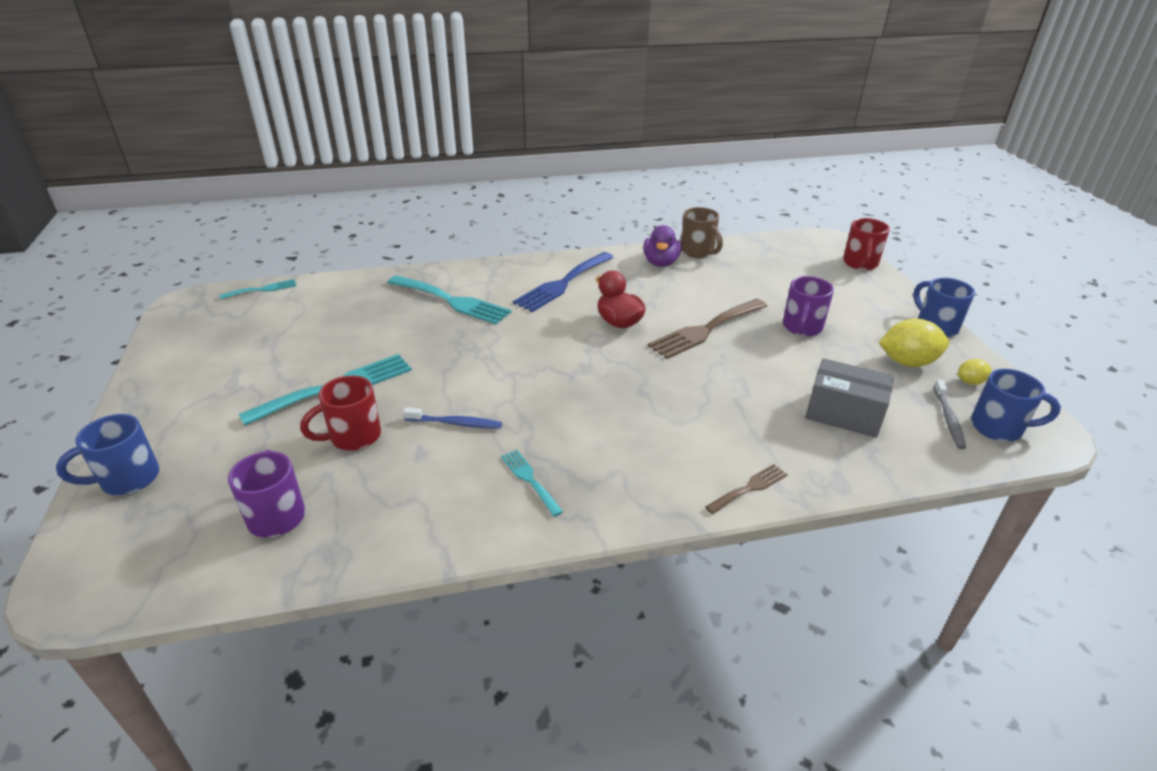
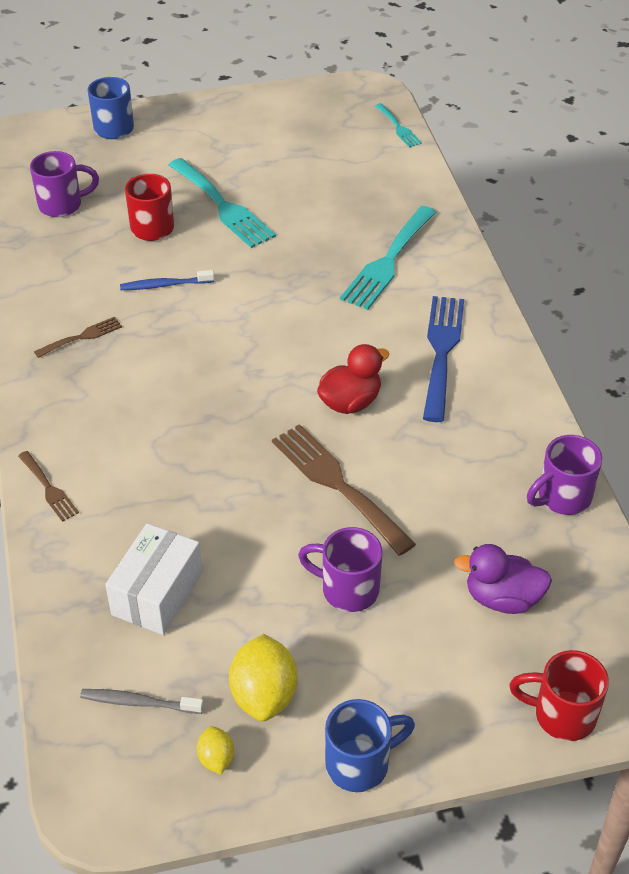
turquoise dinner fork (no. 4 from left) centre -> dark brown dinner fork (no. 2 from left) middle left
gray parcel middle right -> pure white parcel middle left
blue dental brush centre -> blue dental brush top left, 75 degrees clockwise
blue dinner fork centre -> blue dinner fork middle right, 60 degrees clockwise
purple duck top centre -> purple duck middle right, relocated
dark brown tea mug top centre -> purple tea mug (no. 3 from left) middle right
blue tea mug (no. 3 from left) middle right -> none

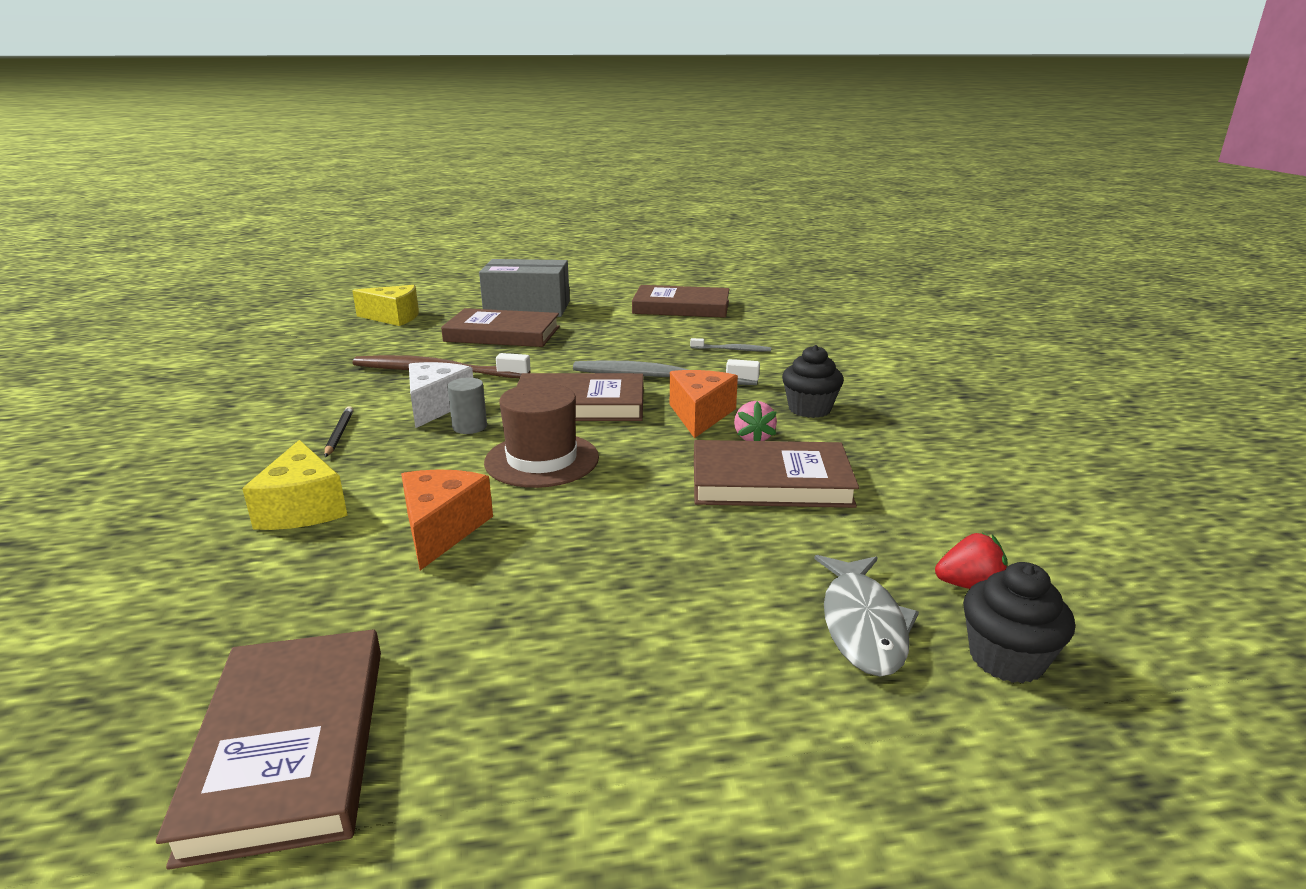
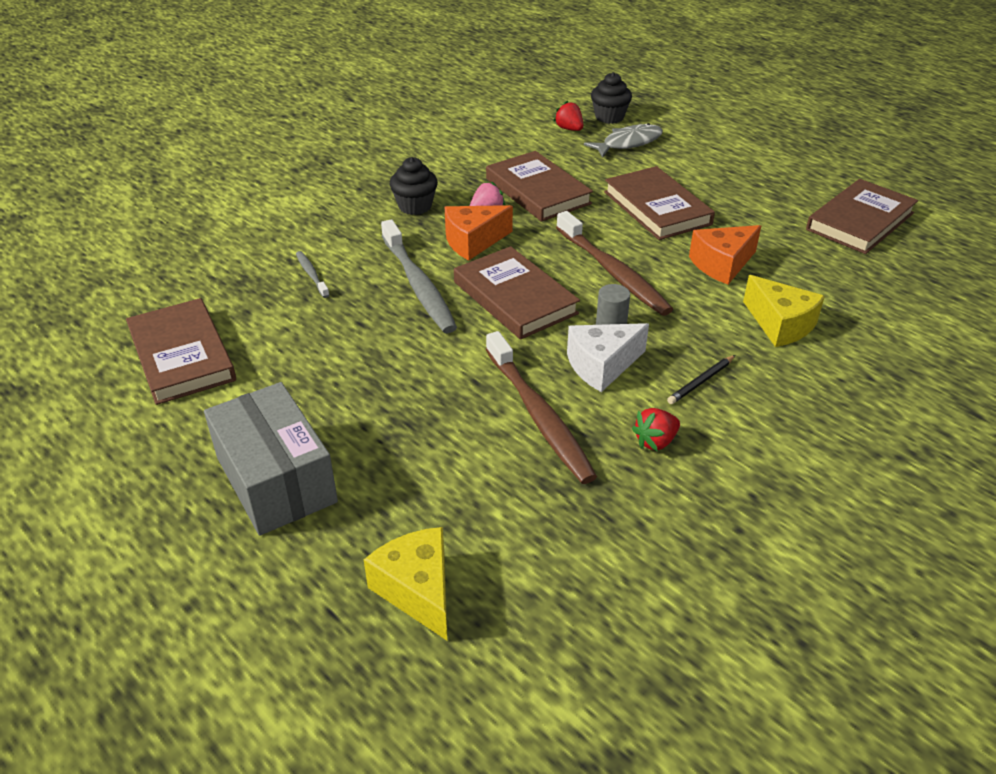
dark brown tall hat centre -> dark brown dental brush (no. 2 from left) centre
dark brown book (no. 2 from left in the first image) centre -> dark brown book (no. 4 from left) top centre, relocated
none -> red strawberry (no. 2 from left) centre
golden piece of cheese (no. 1 from left in the first image) middle left -> golden piece of cheese (no. 2 from left) middle right, 105 degrees clockwise

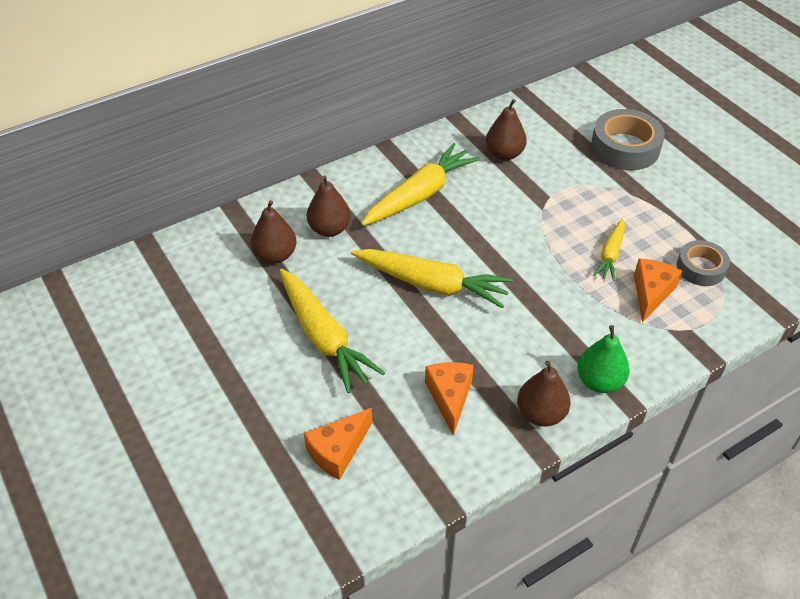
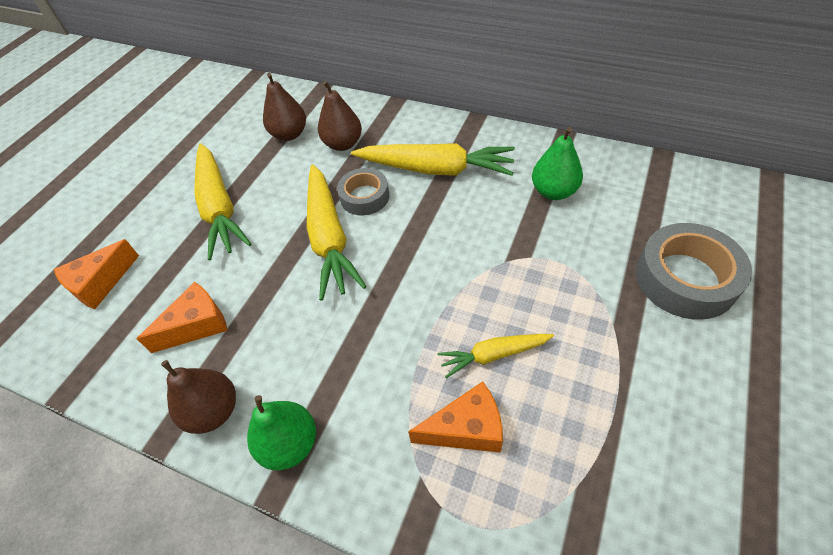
orange-coloured piece of cheese (no. 1 from left) bottom centre -> orange-coloured piece of cheese (no. 1 from left) middle left, 60 degrees counterclockwise
golden carrot (no. 1 from left) centre -> golden carrot (no. 1 from left) middle left, 45 degrees counterclockwise
gray roll of tape (no. 2 from left in the first image) middle right -> gray roll of tape (no. 1 from left) centre, relocated
dark brown toy pear (no. 3 from left) top centre -> emerald toy pear (no. 2 from left) top right

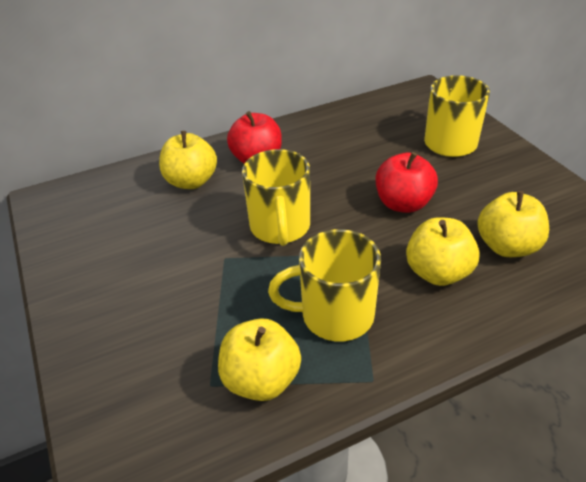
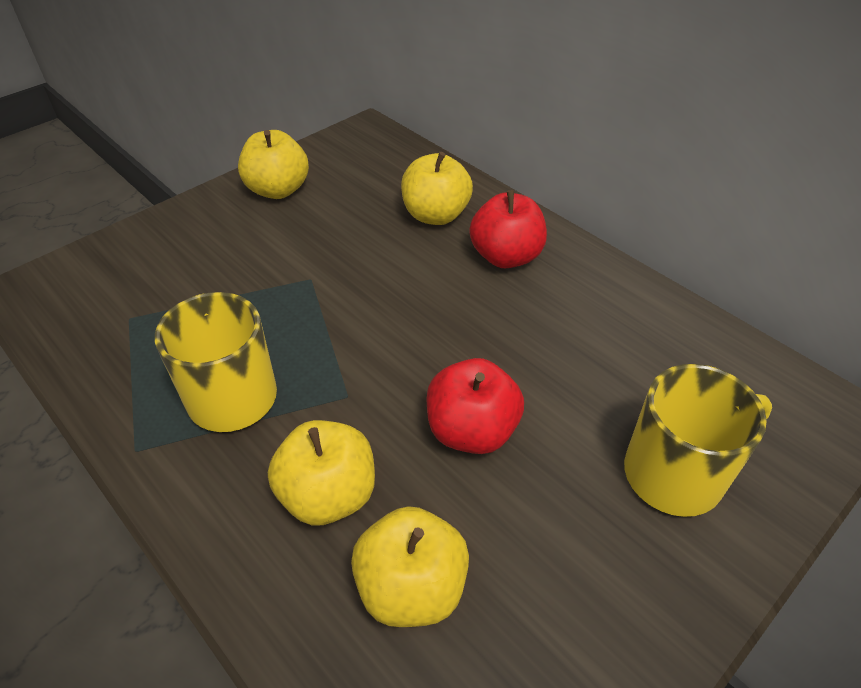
golden apple fruit (no. 2 from left in the first image) bottom centre -> golden apple fruit (no. 1 from left) top left, relocated
golden tea mug (no. 1 from left) centre -> none

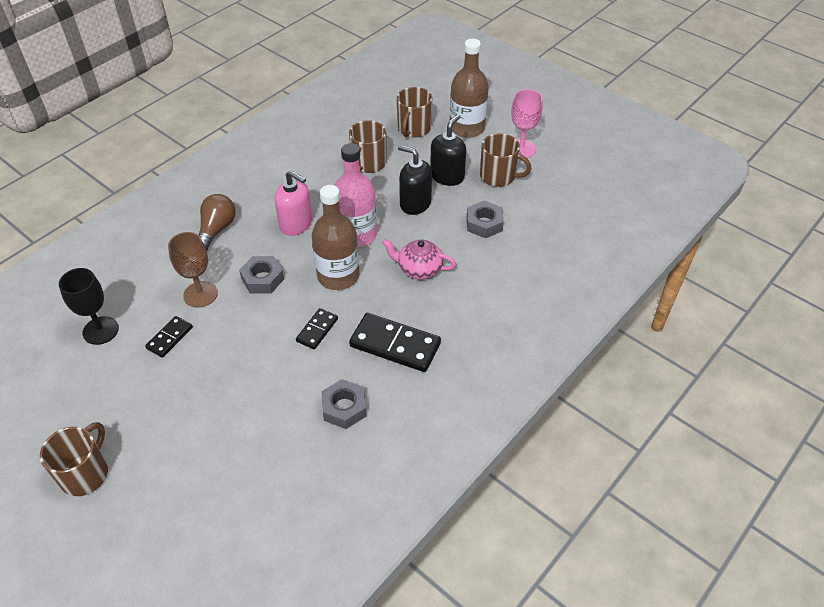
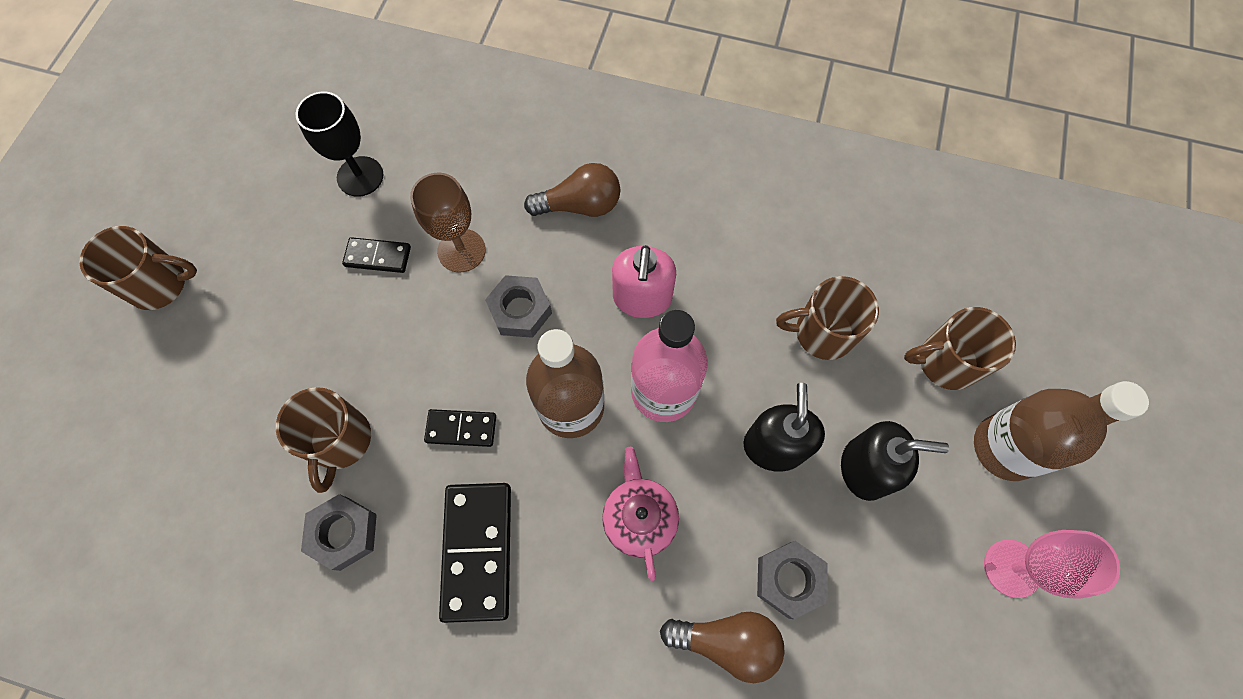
dark brown tea mug (no. 4 from left in the first image) top centre -> dark brown tea mug (no. 2 from left) middle left, relocated
none -> dark brown bulb (no. 2 from left) bottom centre

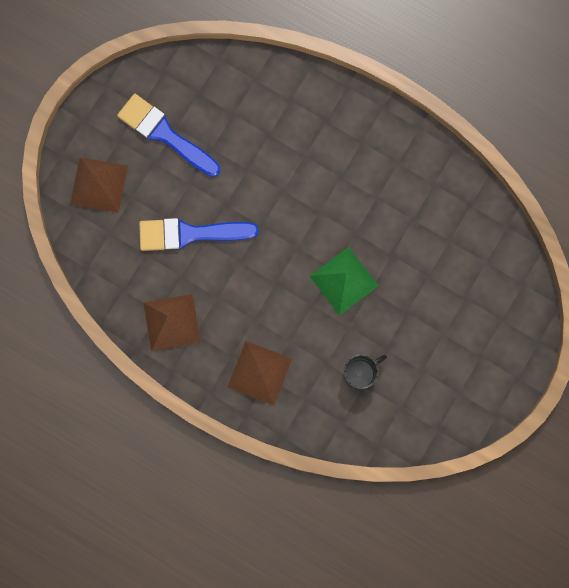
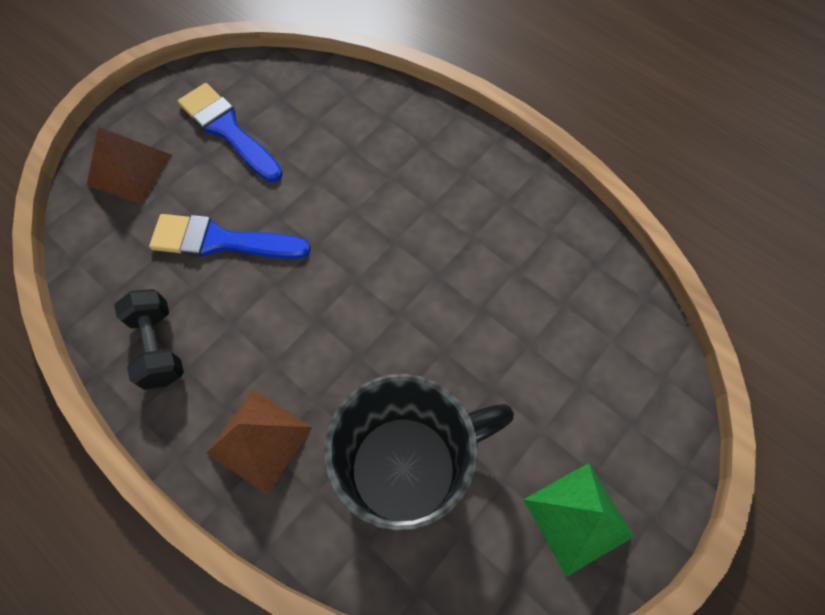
dark brown pyramid shape (no. 2 from left) middle left -> jet-black free weight middle left
jet-black tea mug centre -> jet-black tea mug bottom centre, x2.30
emerald pyramid shape centre -> emerald pyramid shape bottom right, relocated

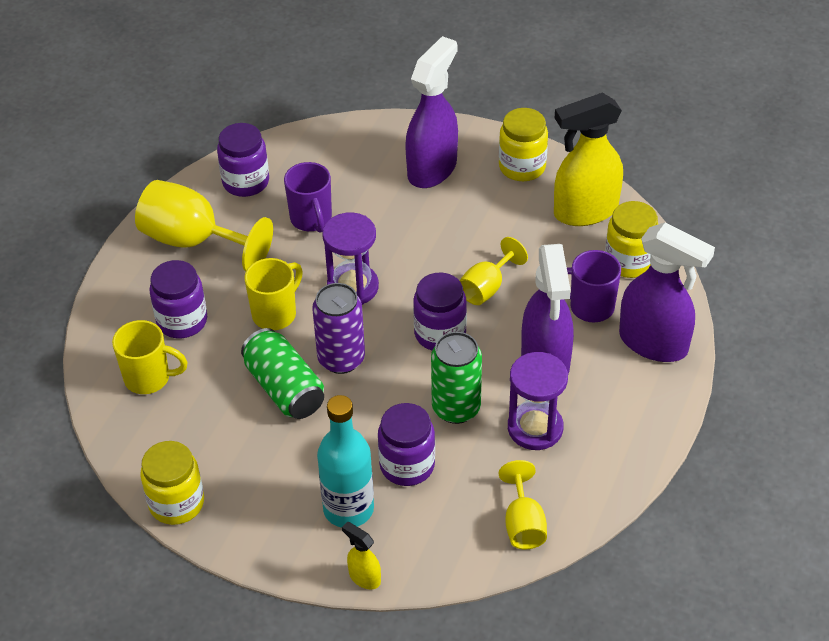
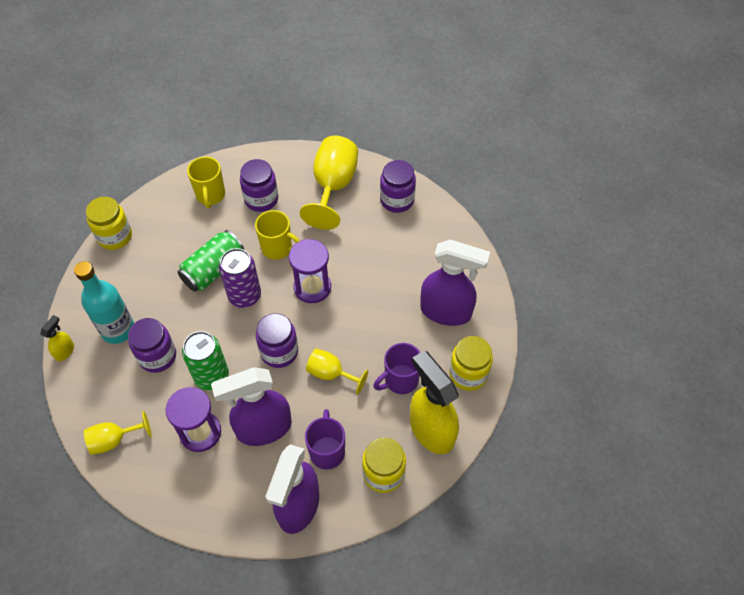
purple tea mug (no. 1 from left in the first image) top centre -> purple tea mug (no. 2 from left) centre, relocated

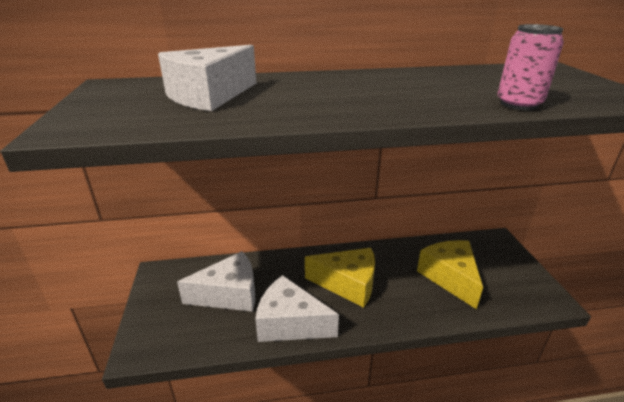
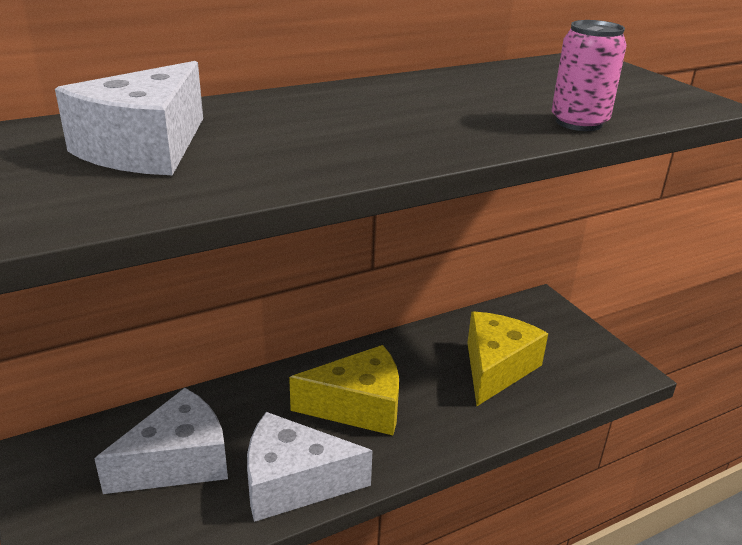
golden piece of cheese (no. 2 from left) bottom right -> golden piece of cheese (no. 2 from left) middle right, 60 degrees clockwise

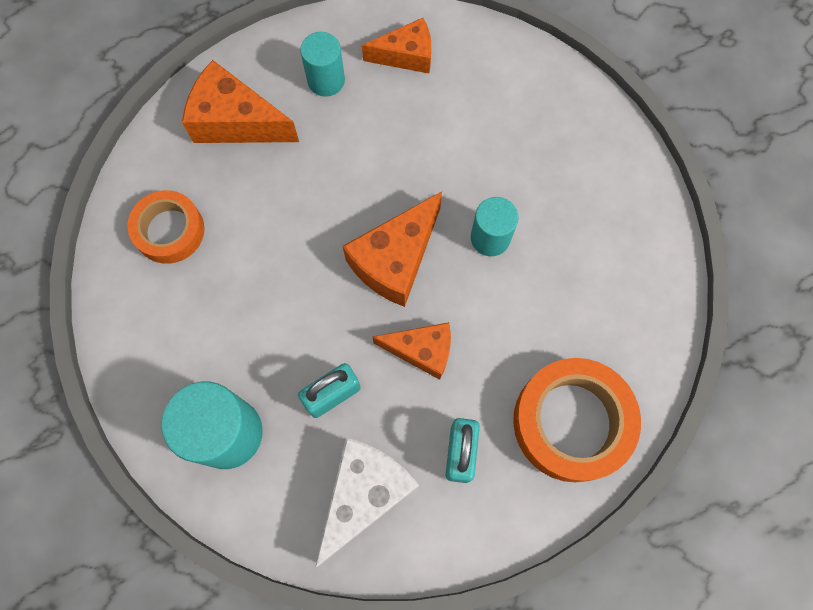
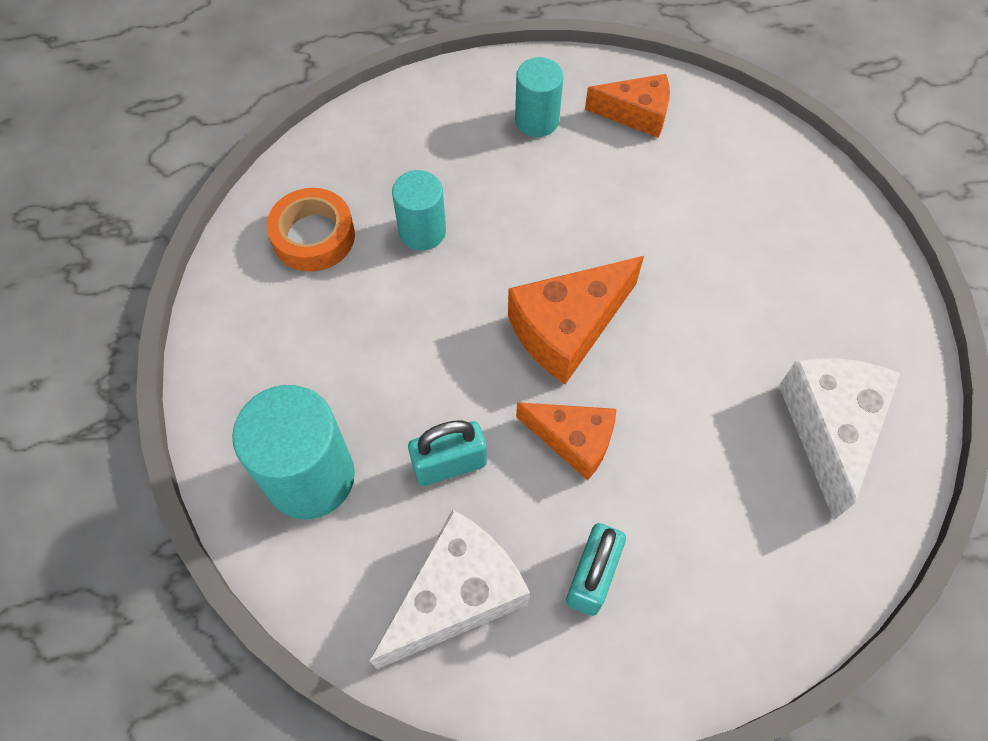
turquoise solid cylinder (no. 3 from left in the first image) centre -> turquoise solid cylinder (no. 2 from left) top centre, relocated
none -> pure white piece of cheese (no. 2 from left) middle right
orange-coloured piece of cheese (no. 1 from left) top left -> none
orange-coloured roll of tape (no. 2 from left) bottom right -> none

